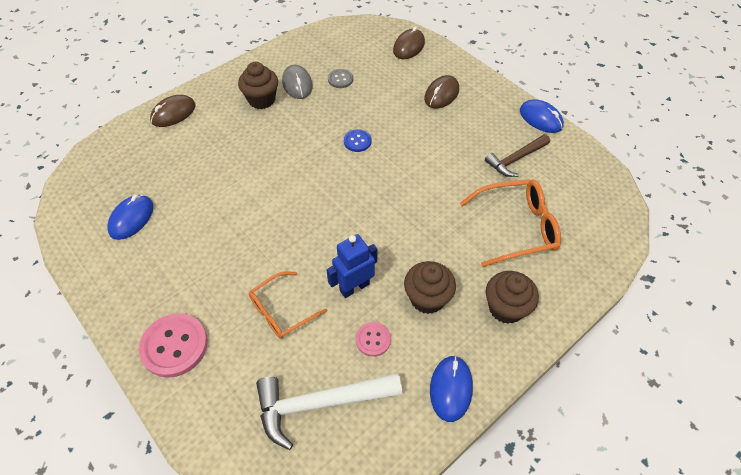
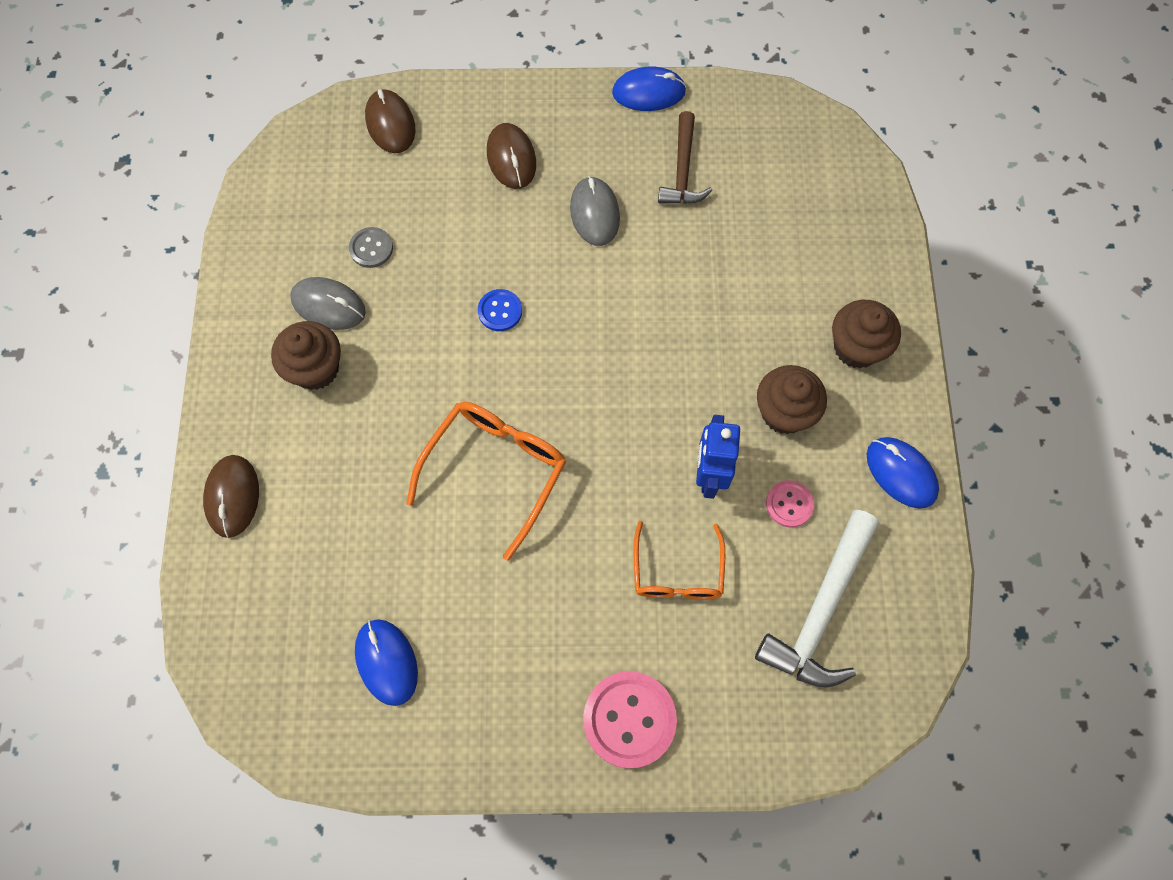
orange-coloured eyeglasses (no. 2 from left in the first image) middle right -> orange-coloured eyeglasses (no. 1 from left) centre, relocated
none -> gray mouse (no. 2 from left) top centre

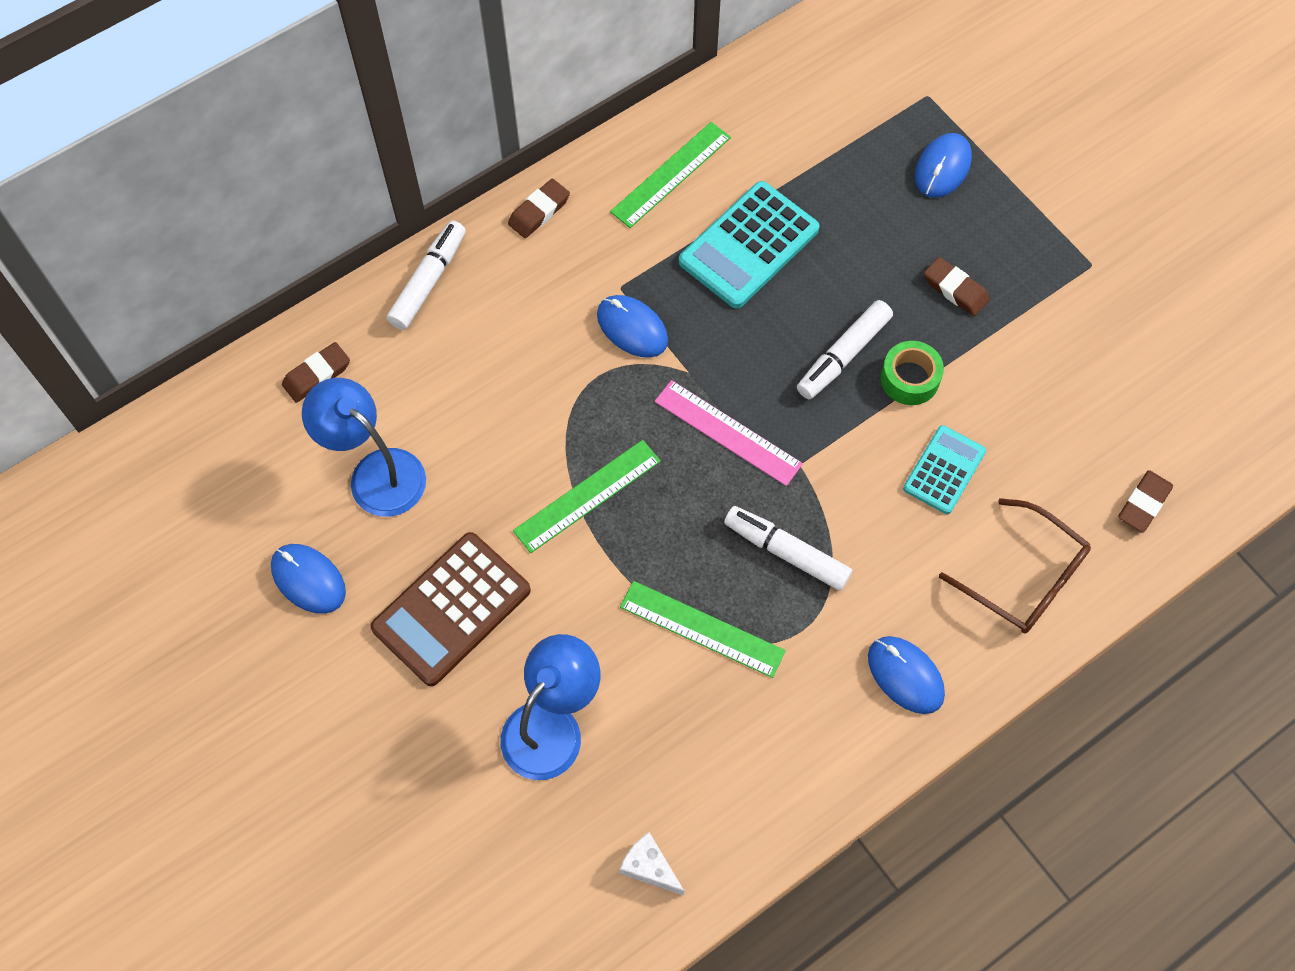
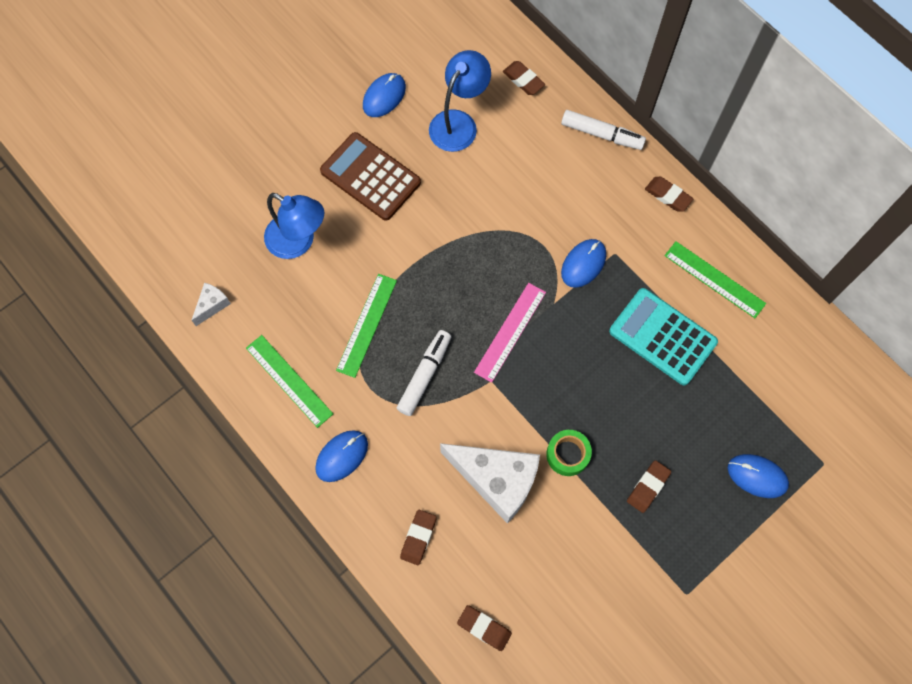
emerald measuring stick (no. 1 from left) centre -> emerald measuring stick (no. 1 from left) middle left, relocated
dark brown eyeglasses middle right -> dark brown gum eraser (no. 1 from left) bottom centre
turquoise calculator (no. 2 from left) middle right -> pure white piece of cheese (no. 2 from left) bottom centre
pure white marker pen (no. 3 from left) centre -> none

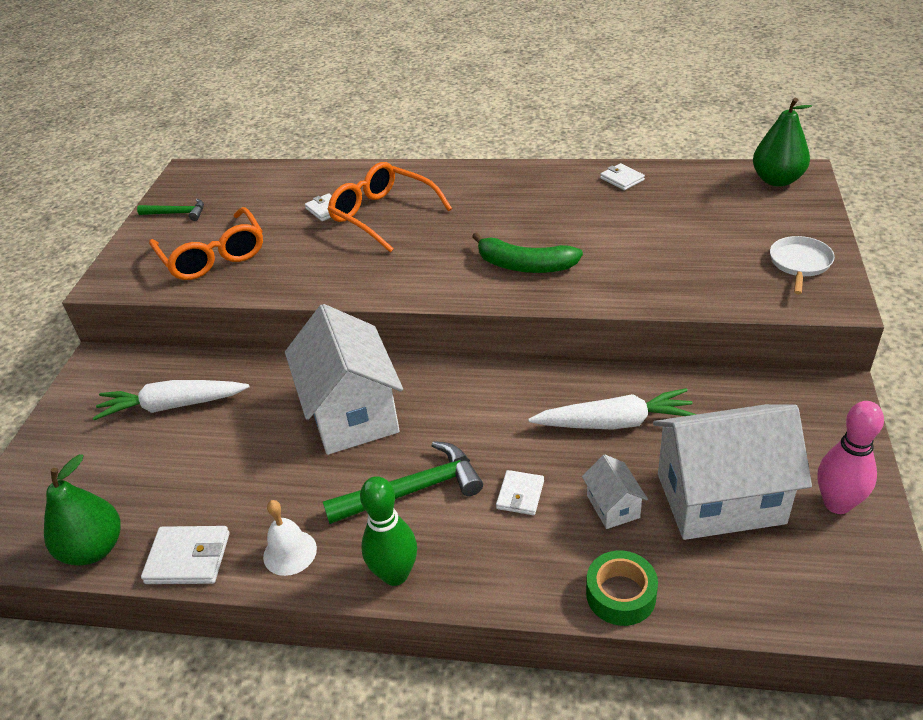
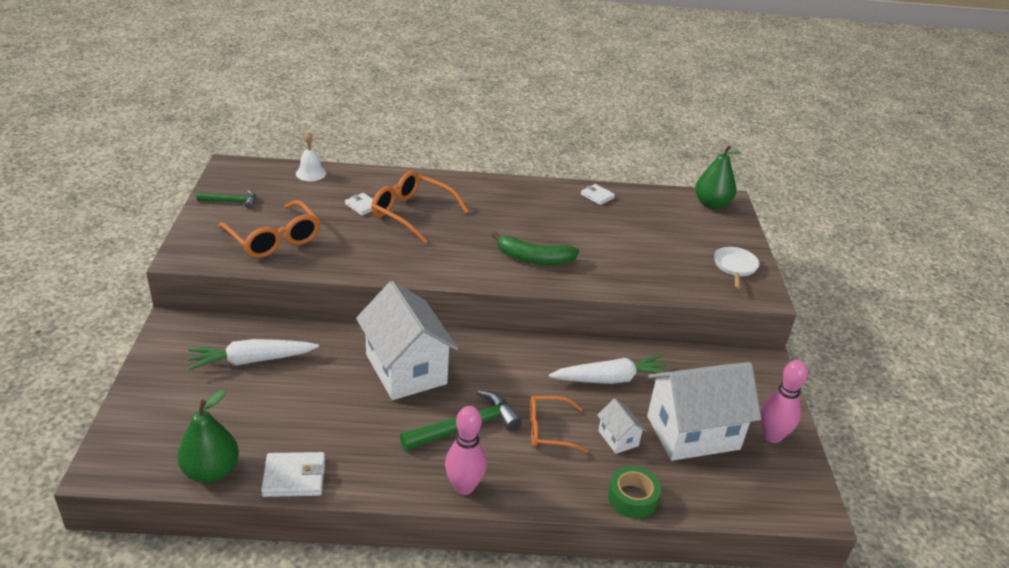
pure white school bell bottom left -> pure white school bell top left, relocated
emerald bowling pin bottom centre -> rosy bowling pin (no. 1 from left) bottom centre
pure white billfold (no. 3 from left) bottom centre -> orange-coloured eyeglasses (no. 3 from left) bottom centre

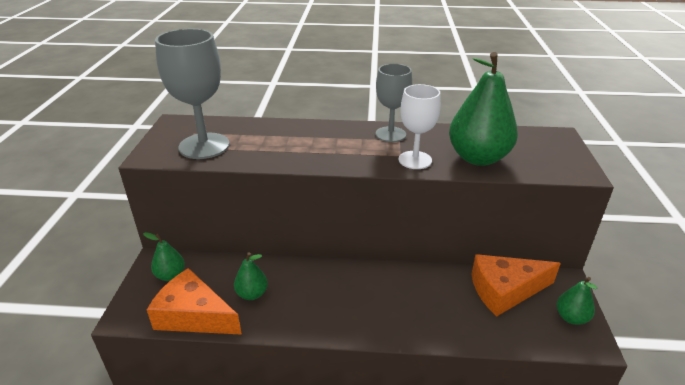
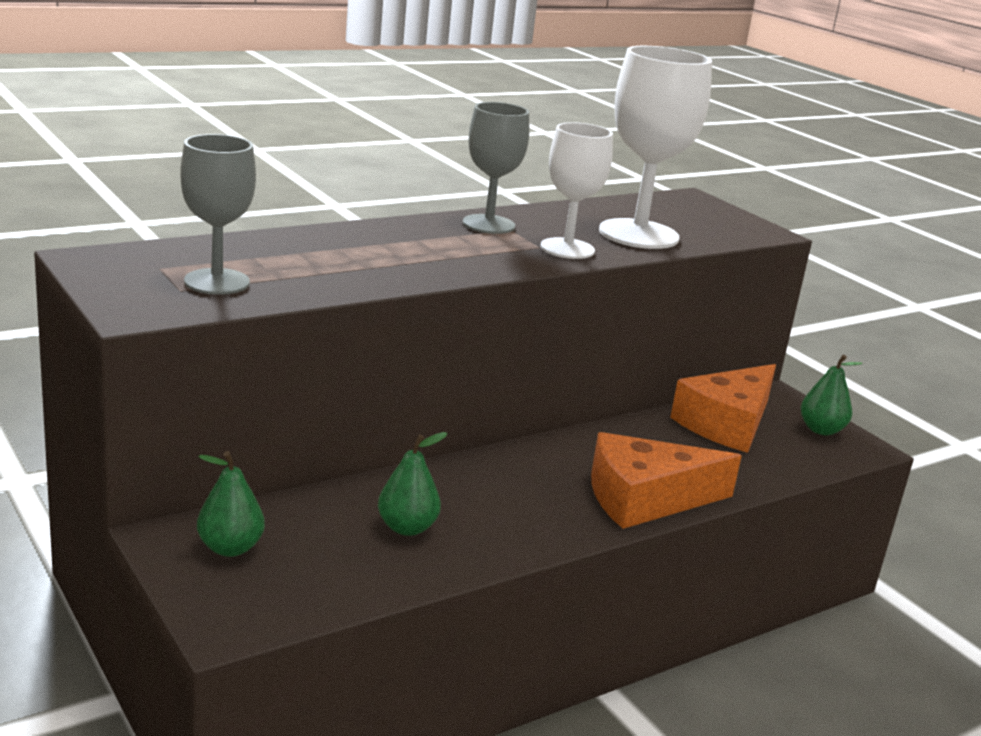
gray wine glass (no. 1 from left) top left, x0.64
orange-coloured piece of cheese (no. 1 from left) bottom left -> orange-coloured piece of cheese (no. 1 from left) middle right, relocated
emerald toy pear (no. 3 from left) top right -> pure white wine glass (no. 2 from left) top right

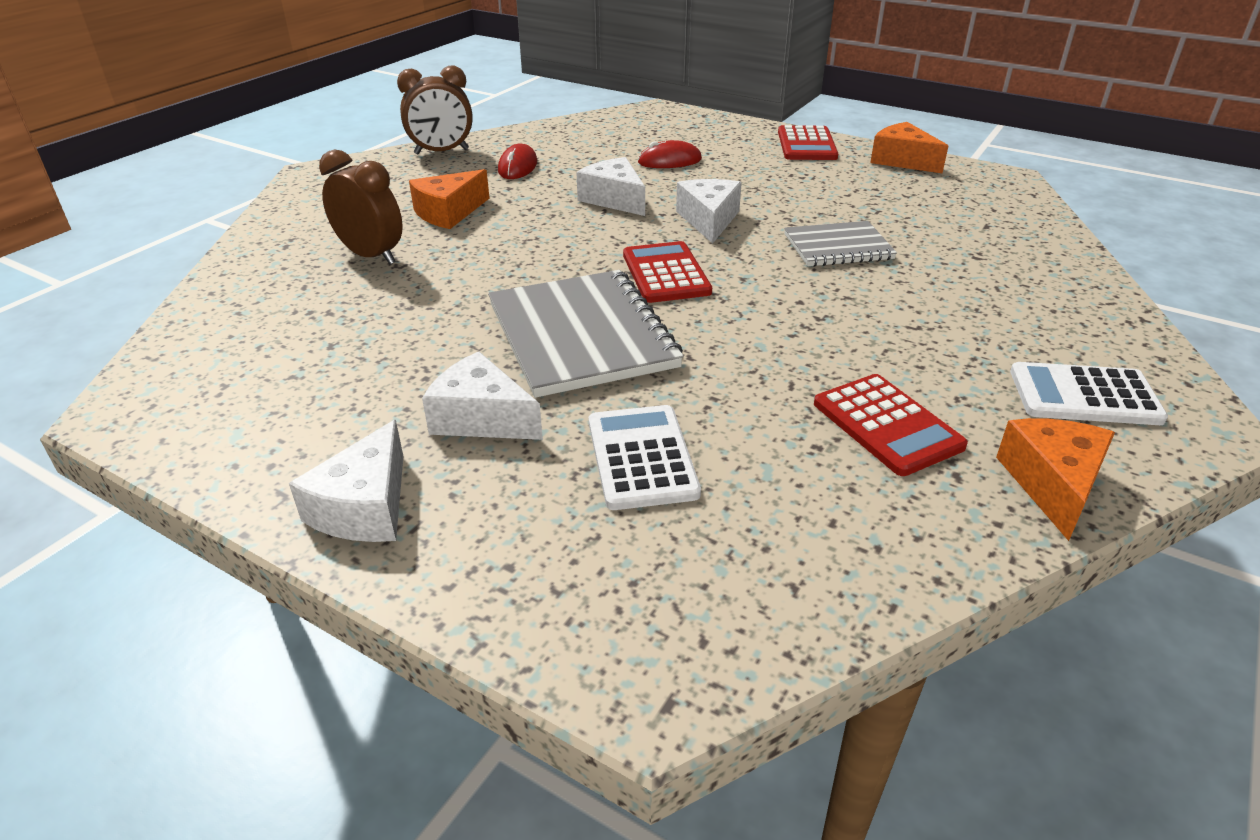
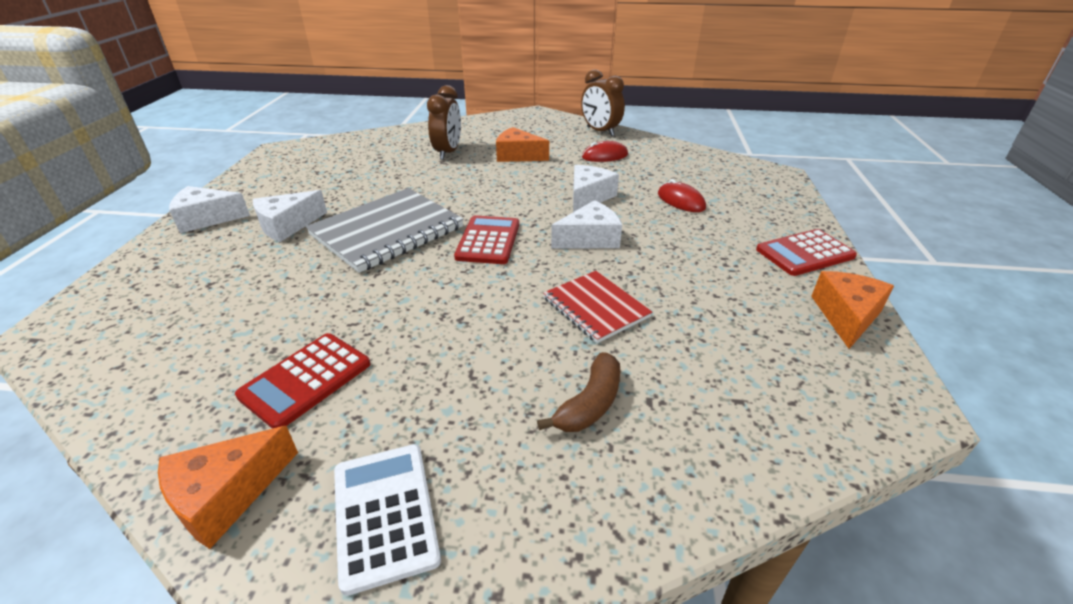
orange-coloured piece of cheese (no. 3 from left in the first image) middle right -> orange-coloured piece of cheese (no. 1 from left) bottom left, 150 degrees clockwise
pure white piece of cheese (no. 2 from left) centre -> pure white piece of cheese (no. 2 from left) middle left, 135 degrees counterclockwise
red calculator (no. 1 from left in the first image) top centre -> red calculator (no. 2 from left) centre, 45 degrees counterclockwise
none -> dark brown banana centre
gray exercise book (no. 2 from left) top right -> red exercise book centre
pure white calculator (no. 1 from left) centre -> none

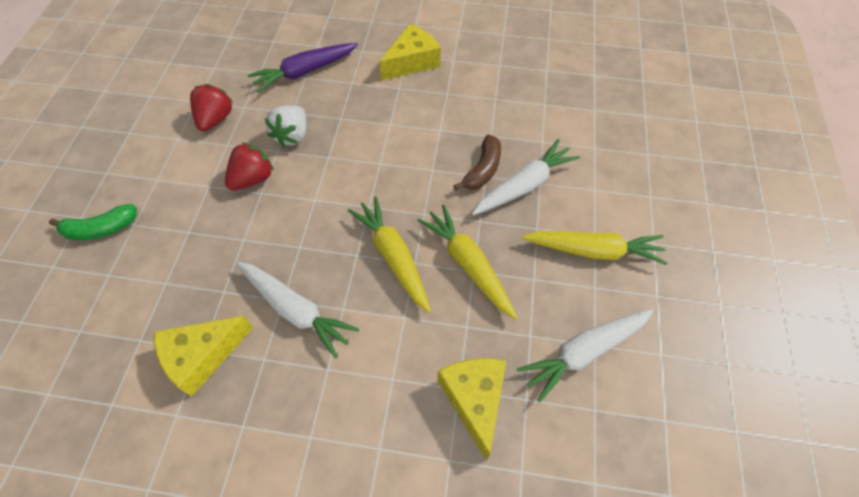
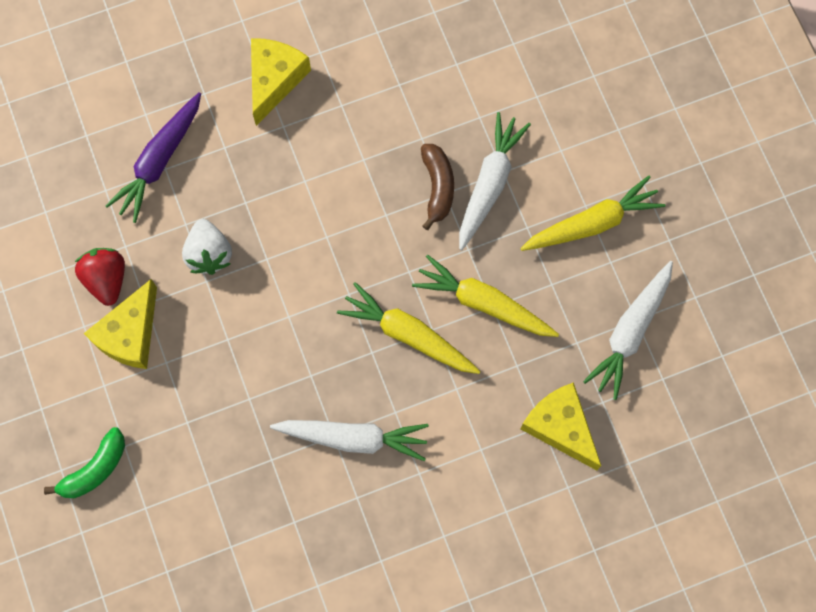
golden piece of cheese (no. 1 from left) bottom left -> golden piece of cheese (no. 1 from left) middle left, relocated
red strawberry (no. 2 from left) middle left -> none

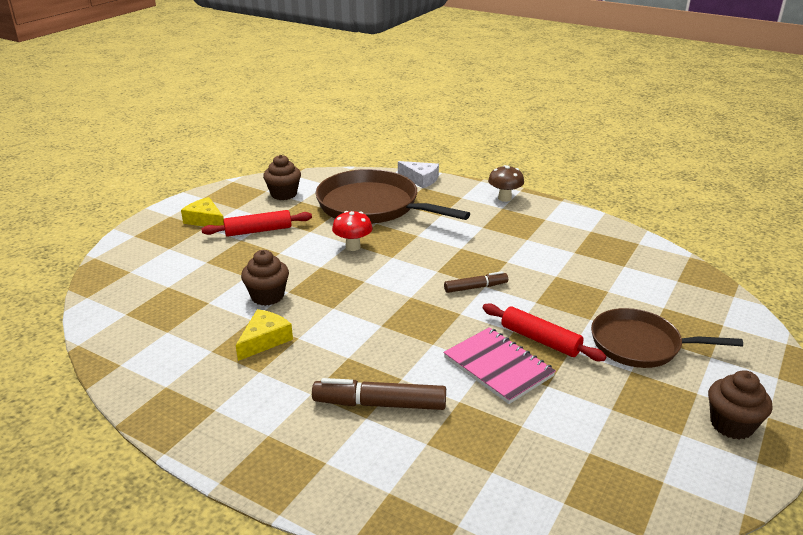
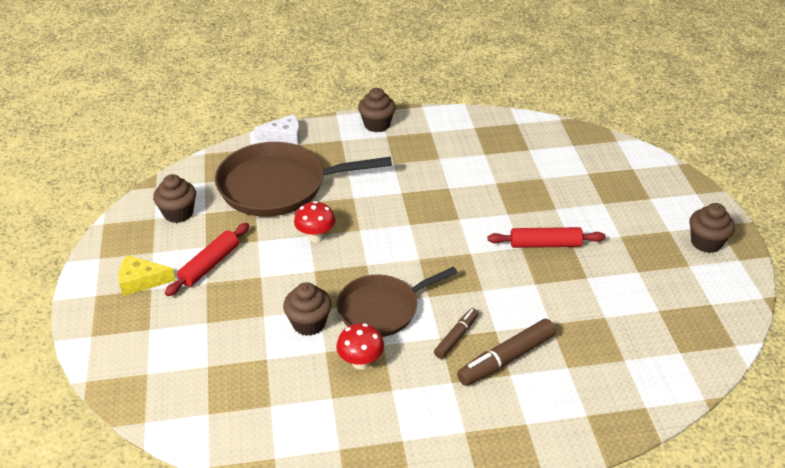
golden piece of cheese (no. 2 from left) middle left -> red toadstool (no. 2 from left) bottom centre
dark brown skillet (no. 2 from left) middle right -> dark brown skillet (no. 2 from left) centre, relocated
dark brown toadstool centre -> dark brown muffin (no. 3 from left) top centre
dark brown marker pen (no. 2 from left in the first image) centre -> dark brown marker pen (no. 1 from left) bottom centre, relocated
rosy exercise book bottom centre -> none

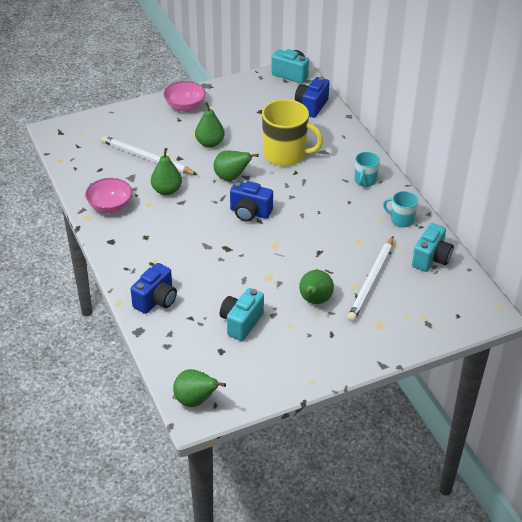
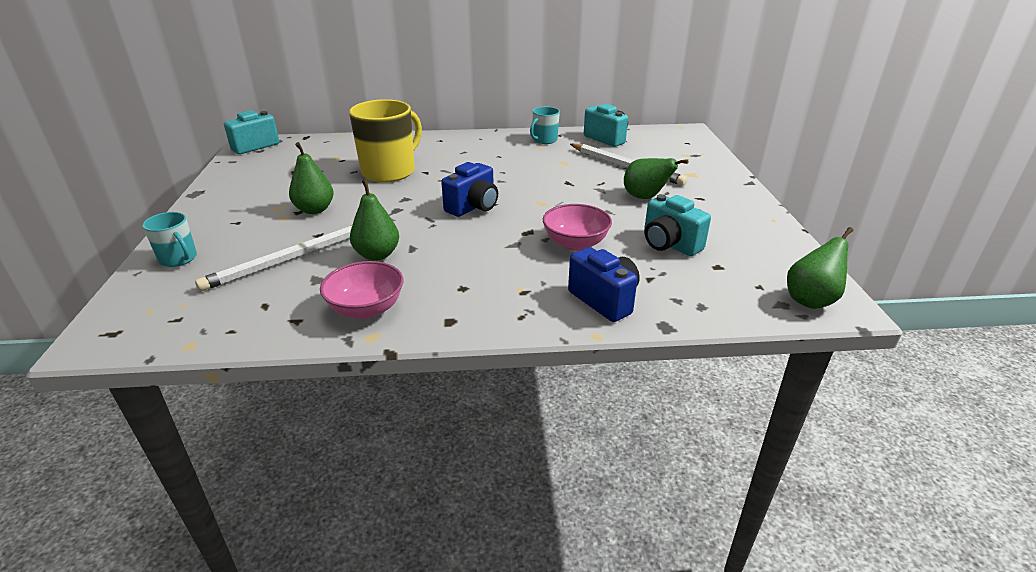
turquoise tea mug (no. 1 from left) top right -> turquoise tea mug (no. 1 from left) middle left, relocated
rosy serving bowl (no. 2 from left) top centre -> rosy serving bowl (no. 2 from left) centre, relocated
emerald toy pear (no. 4 from left) top centre -> none
blue camera (no. 3 from left) top centre -> none

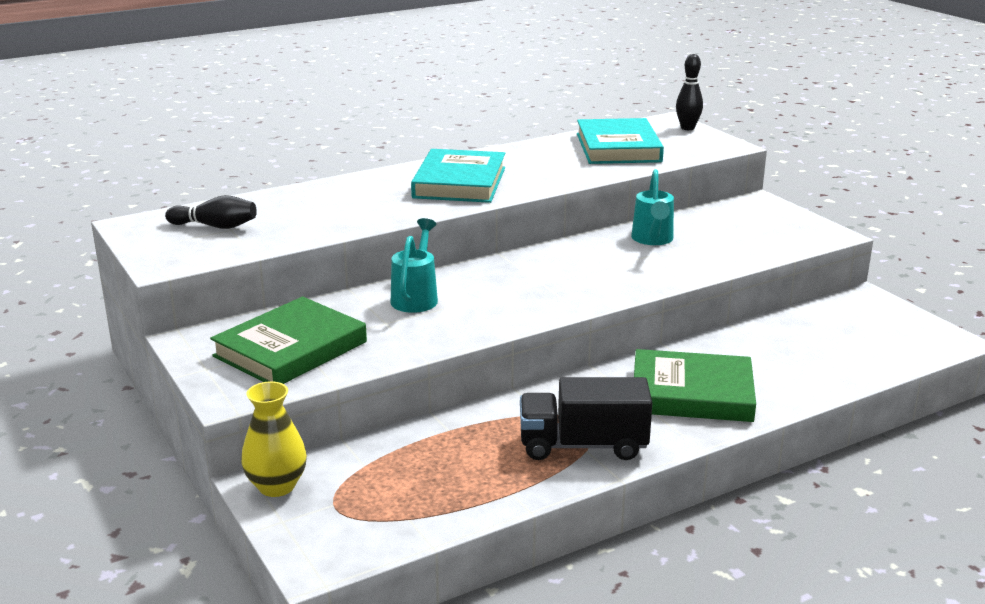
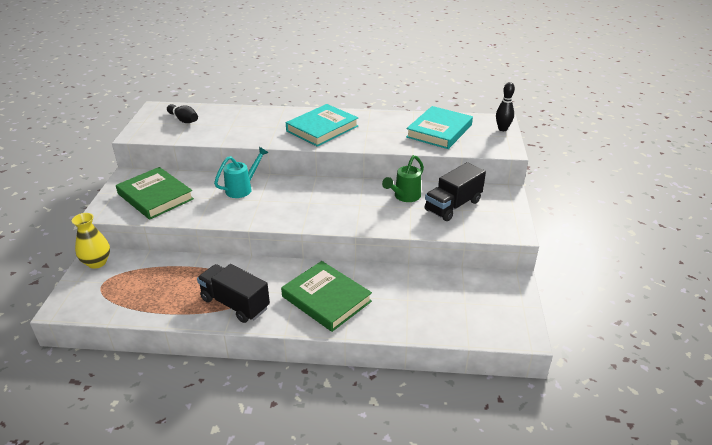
emerald book (no. 1 from left) middle left, 60 degrees clockwise
turquoise watering can (no. 2 from left) centre -> emerald watering can centre
none -> jet-black toy truck (no. 2 from left) centre

